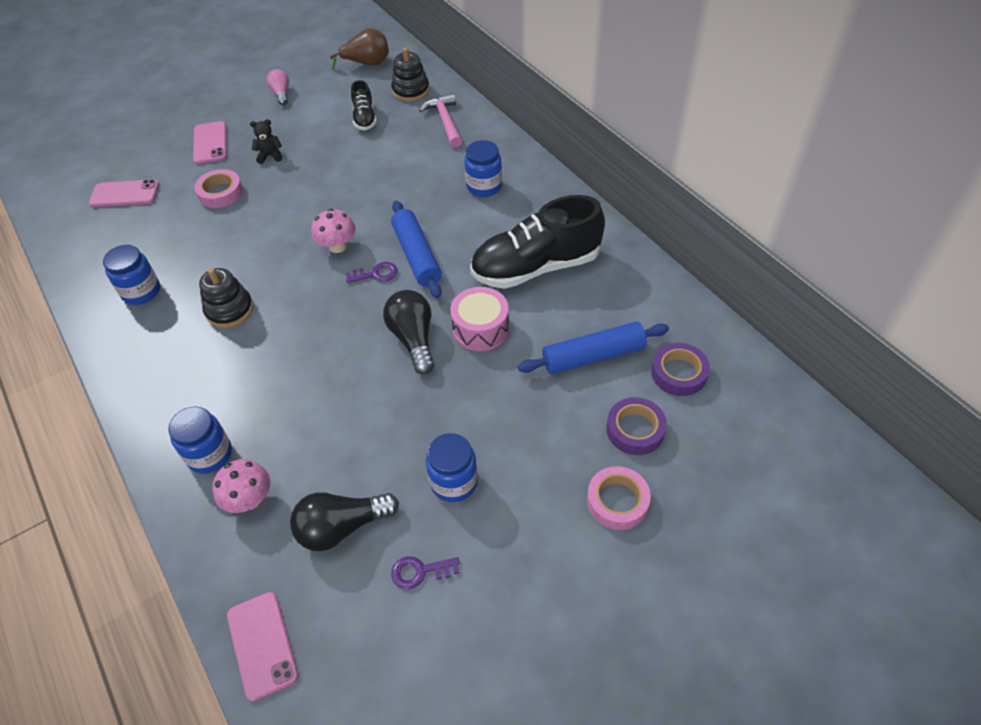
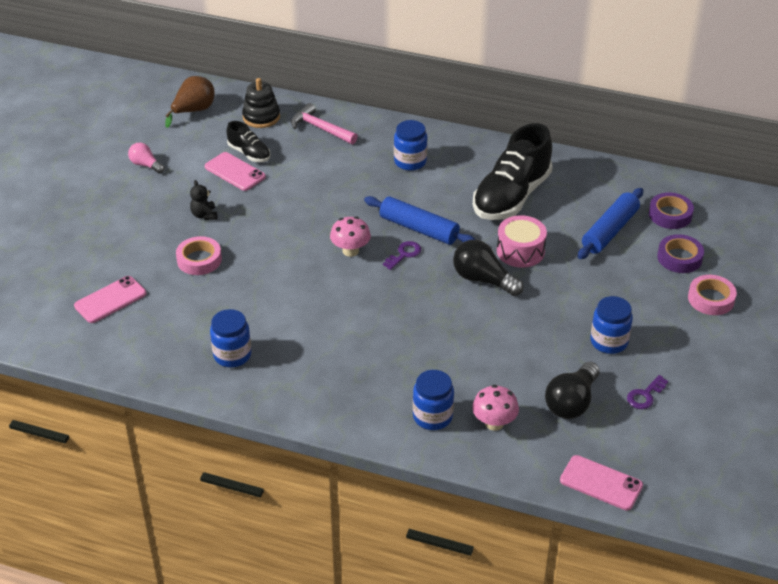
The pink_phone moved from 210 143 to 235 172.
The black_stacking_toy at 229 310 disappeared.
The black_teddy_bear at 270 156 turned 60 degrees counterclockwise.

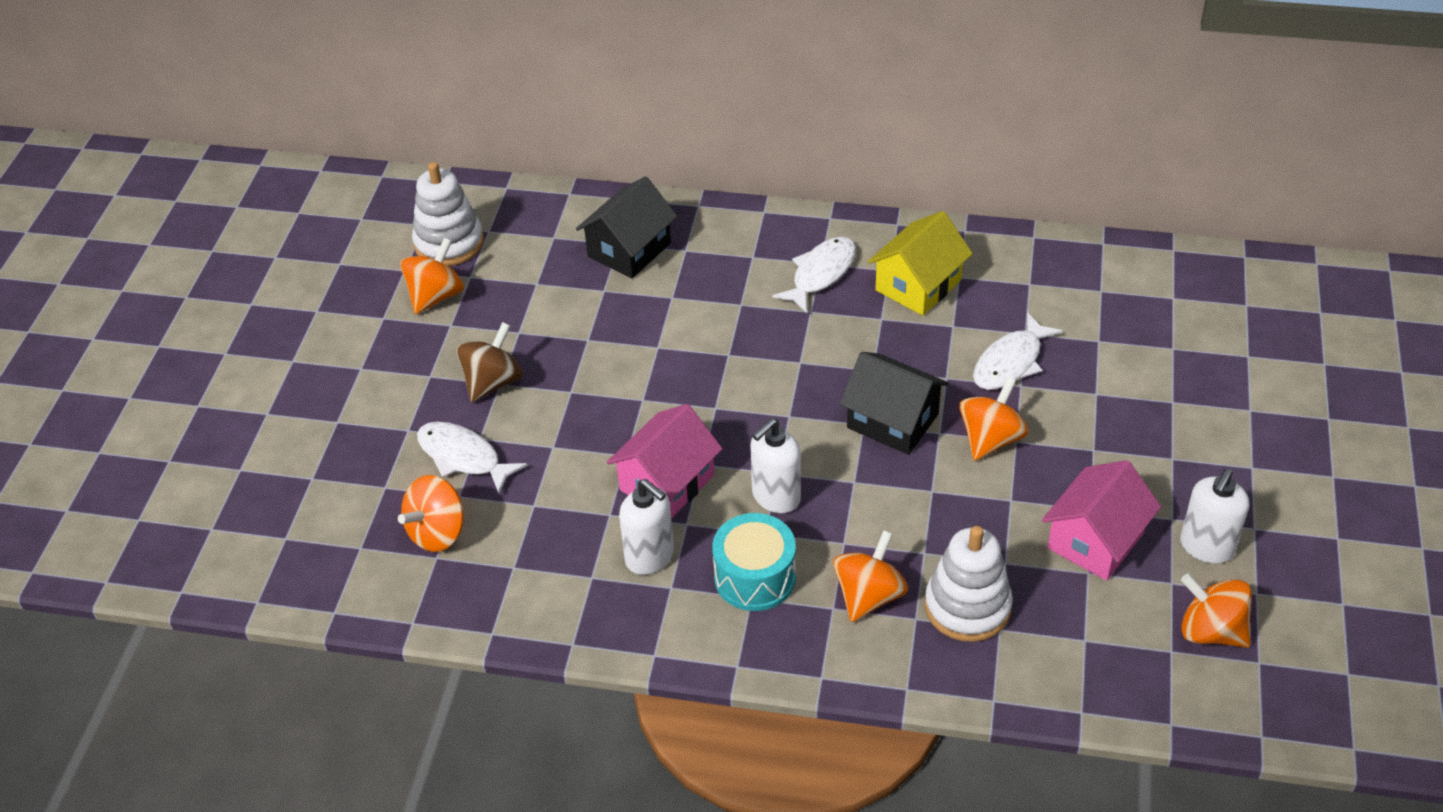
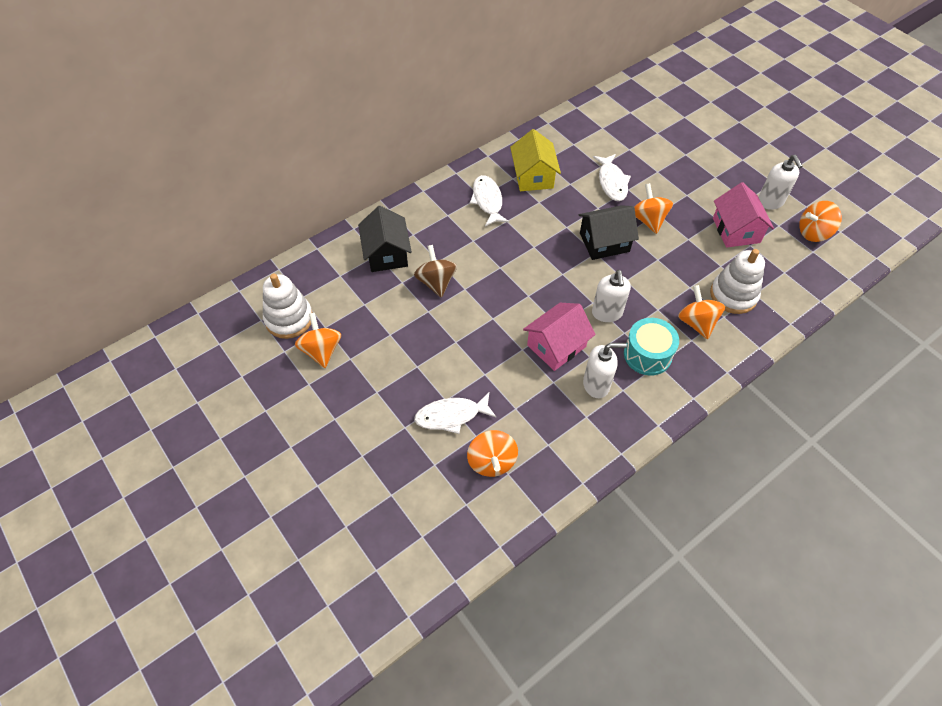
The brown_spinning_top moved from 493 382 to 436 282.
The pink_house at 667 482 turned 60 degrees clockwise.

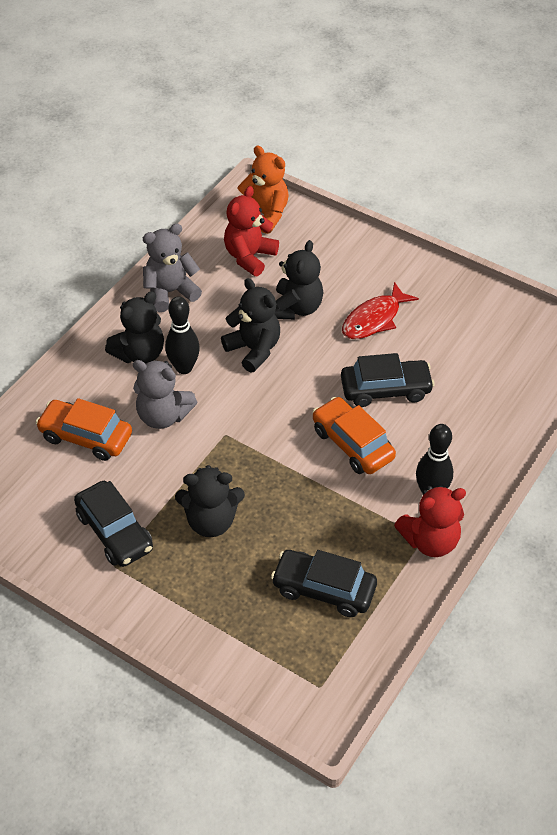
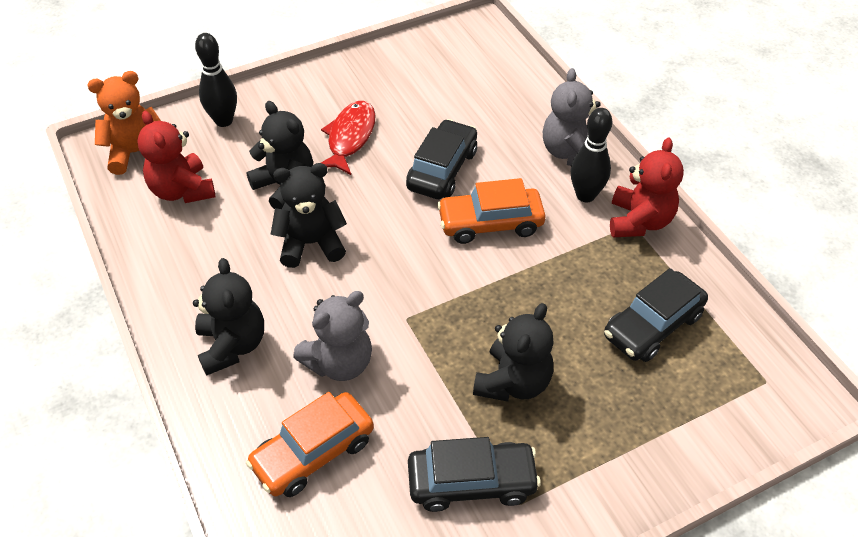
The grey_teddy_bear moved from 170 292 to 570 153.
The black_bowling_pin moved from 184 368 to 224 121.
The red_fish at 374 319 turned 150 degrees counterclockwise.

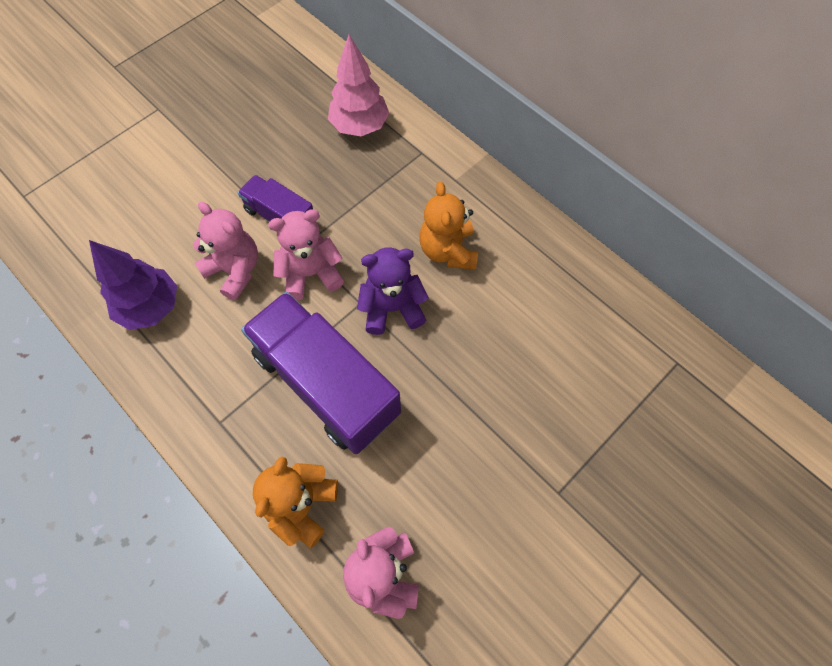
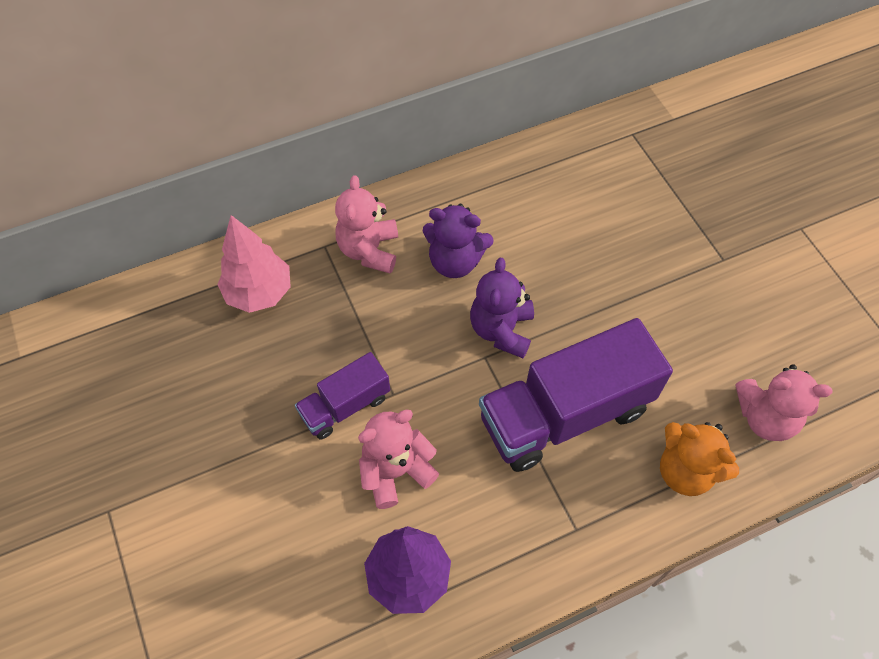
The pink_teddy_bear moved from 311 274 to 369 250.
The orange_teddy_bear at 448 250 became the purple_teddy_bear at 455 261.

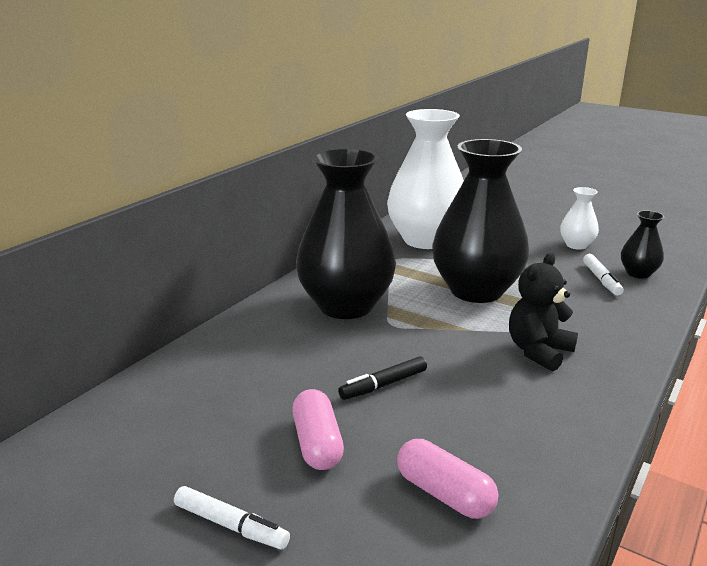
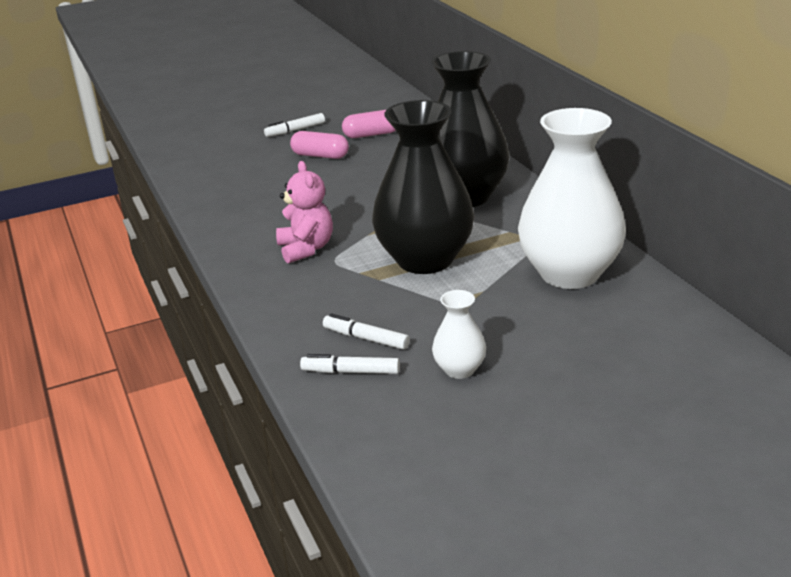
The black_marker at 383 385 disappeared.
The pink_capsule moved from 444 493 to 372 134.
The black_teddy_bear at 538 351 became the pink_teddy_bear at 306 249.
The black_vase at 638 273 was replaced by the white_marker at 350 371.

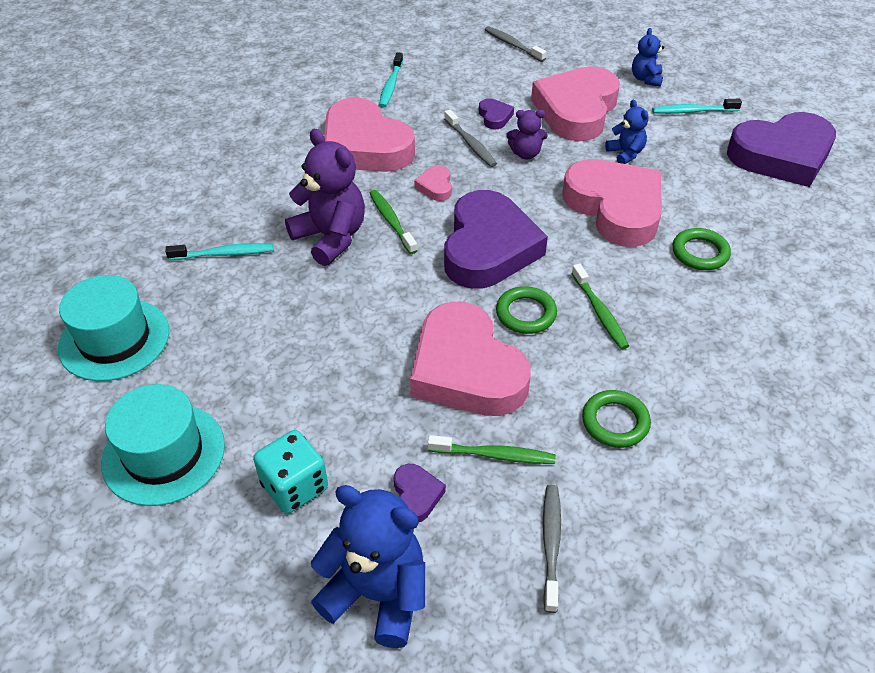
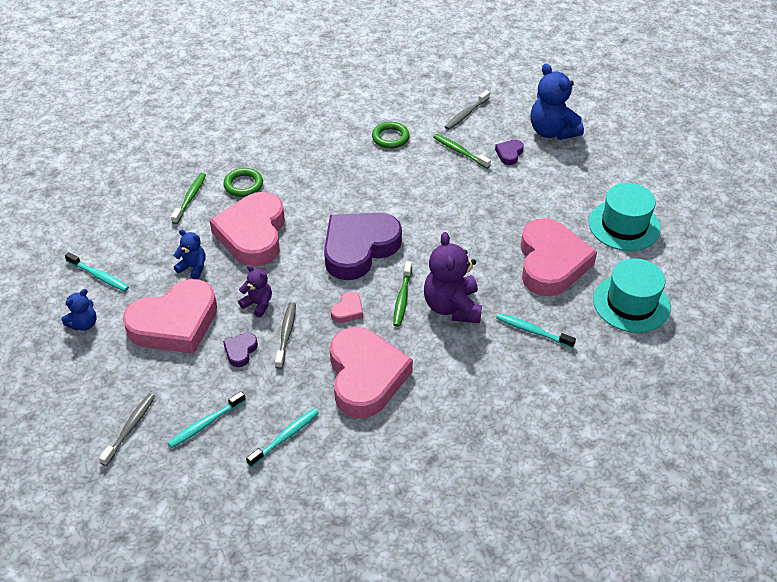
The turquoise_dice at 294 486 disappeared.
The pink_heart moved from 466 369 to 551 263.
The grey_toothbrush at 513 45 turned 150 degrees counterclockwise.
The green_ring at 526 313 disappeared.
The green_toothbrush moved from 599 312 to 190 198.
The blue_teddy_bear at 625 154 turned 105 degrees clockwise.
The purple_heart at 781 156 disappeared.
The turquoise_toothbrush at 206 424 appeared.

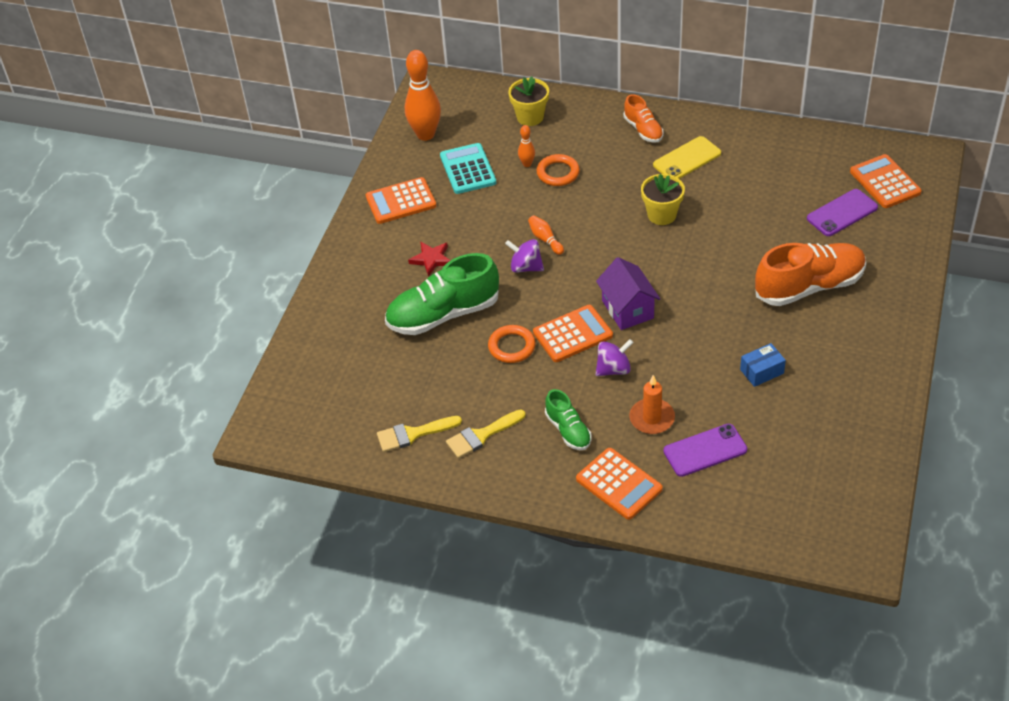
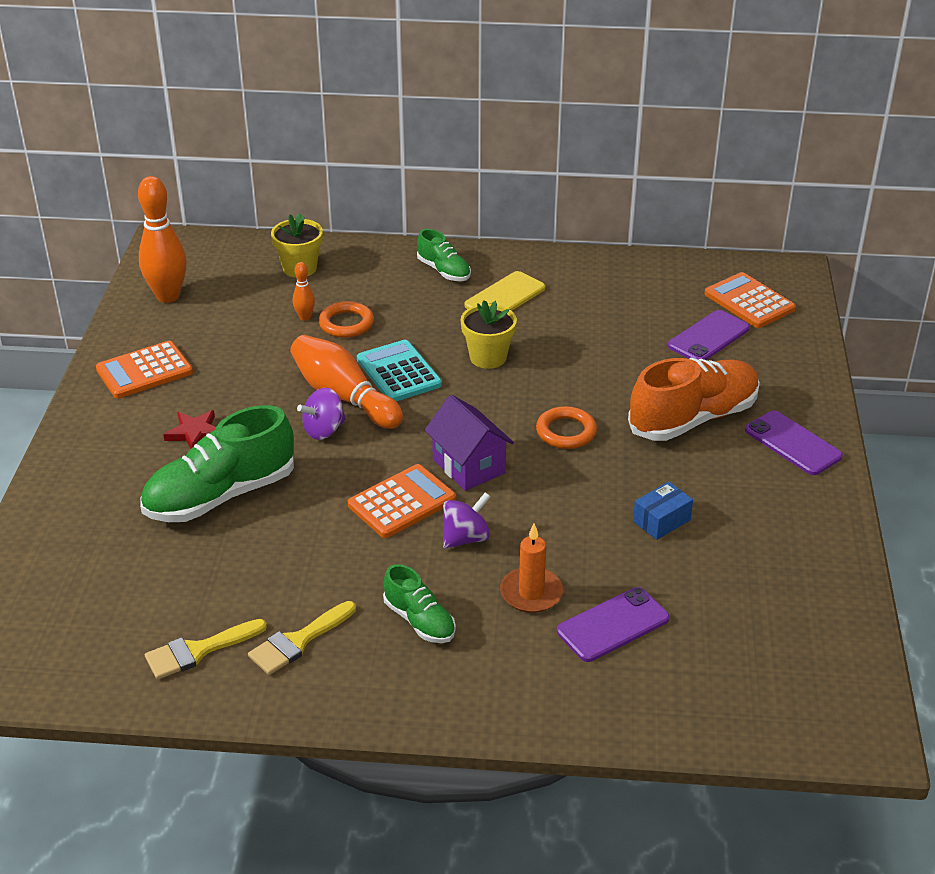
The turquoise_calculator moved from 468 169 to 398 372.
The orange_ring moved from 512 346 to 566 432.
The purple_spinning_top at 525 267 turned 45 degrees counterclockwise.
The orange_bowling_pin at 545 239 changed to 2.12 times the size.
The orange_calculator at 619 484 disappeared.
The orange_shoe at 643 130 became the green_shoe at 444 271.
The purple_phone at 792 443 appeared.

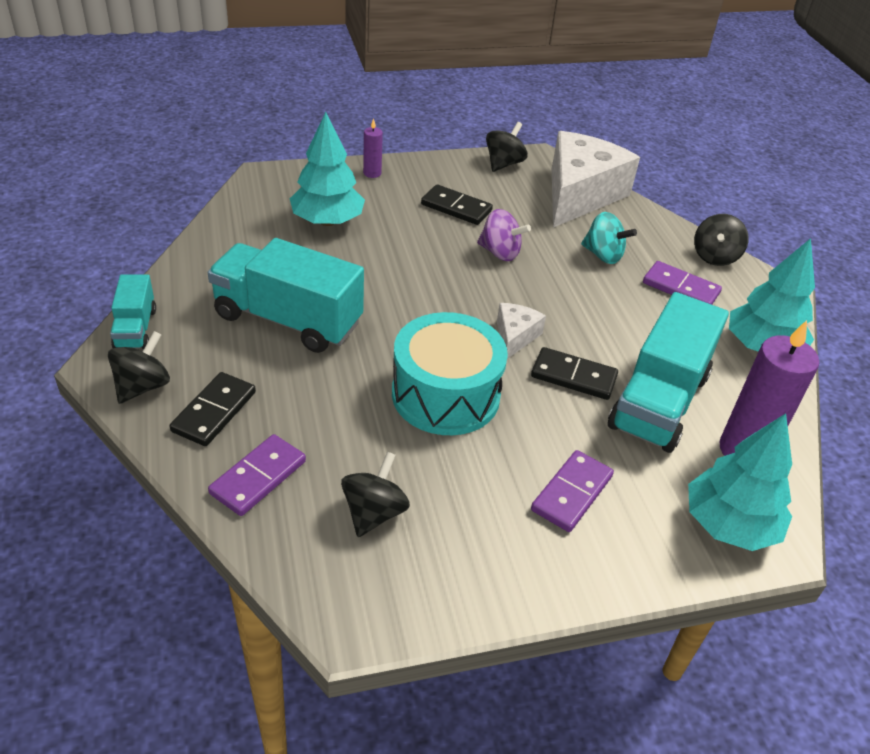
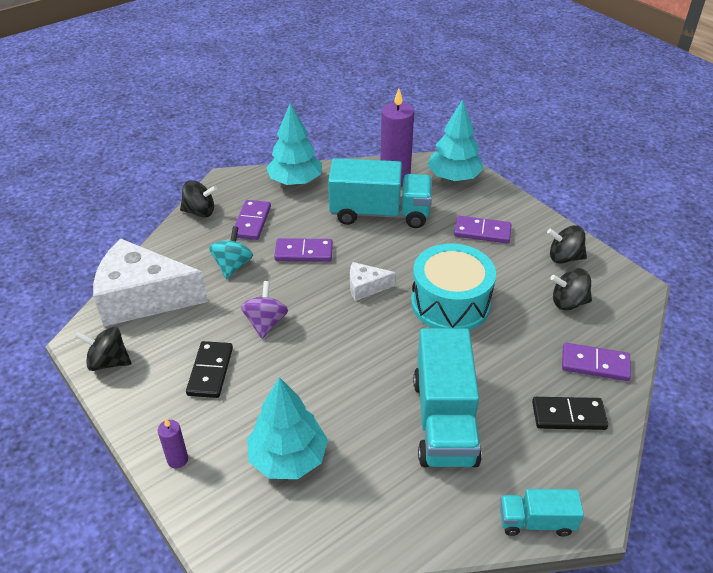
The black_spinning_top moved from 143 386 to 564 257.
The turquoise_truck at 135 328 turned 150 degrees counterclockwise.
The black_domino at 573 376 disappeared.
The purple_domino at 304 252 appeared.

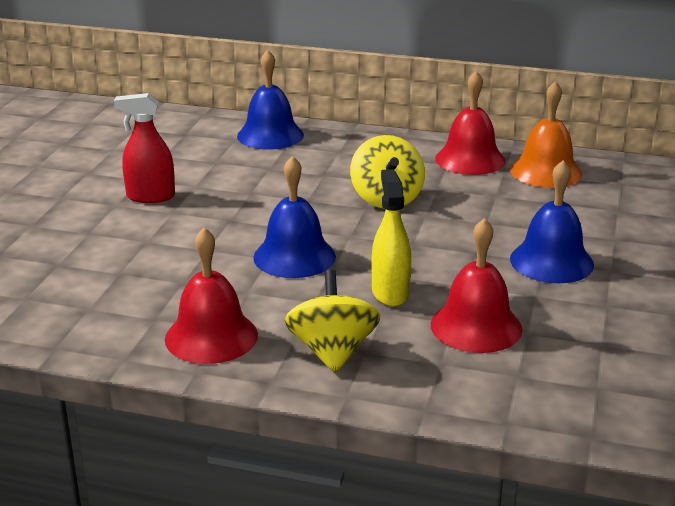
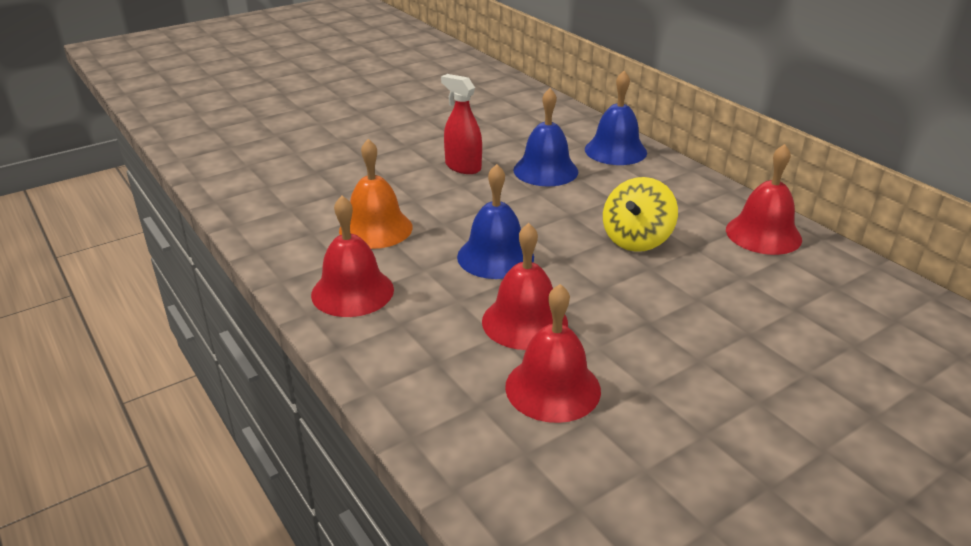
The yellow_spinning_top at 332 351 disappeared.
The yellow_spray_bottle at 390 293 was replaced by the red_bell at 524 322.
The orange_bell moved from 546 171 to 376 228.
The blue_bell moved from 551 261 to 545 170.

